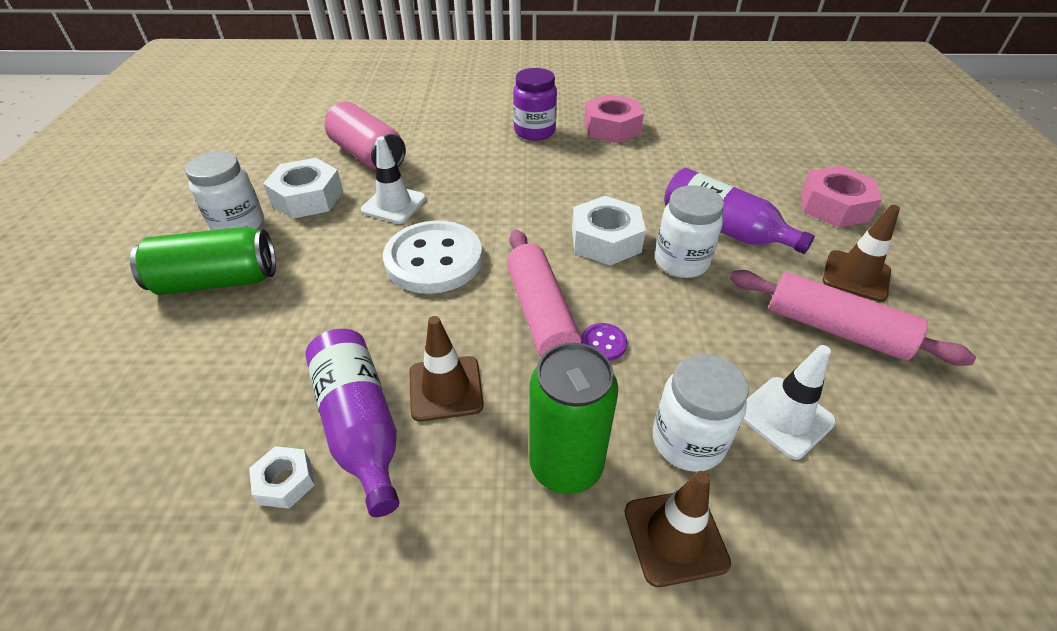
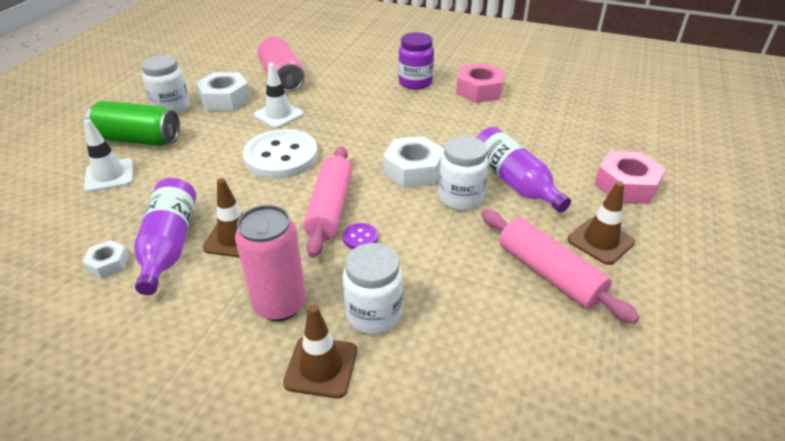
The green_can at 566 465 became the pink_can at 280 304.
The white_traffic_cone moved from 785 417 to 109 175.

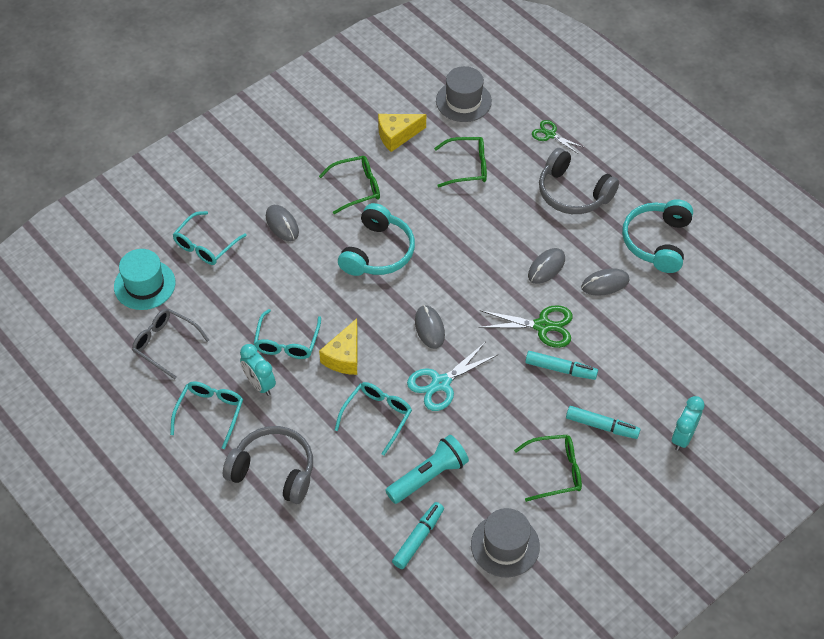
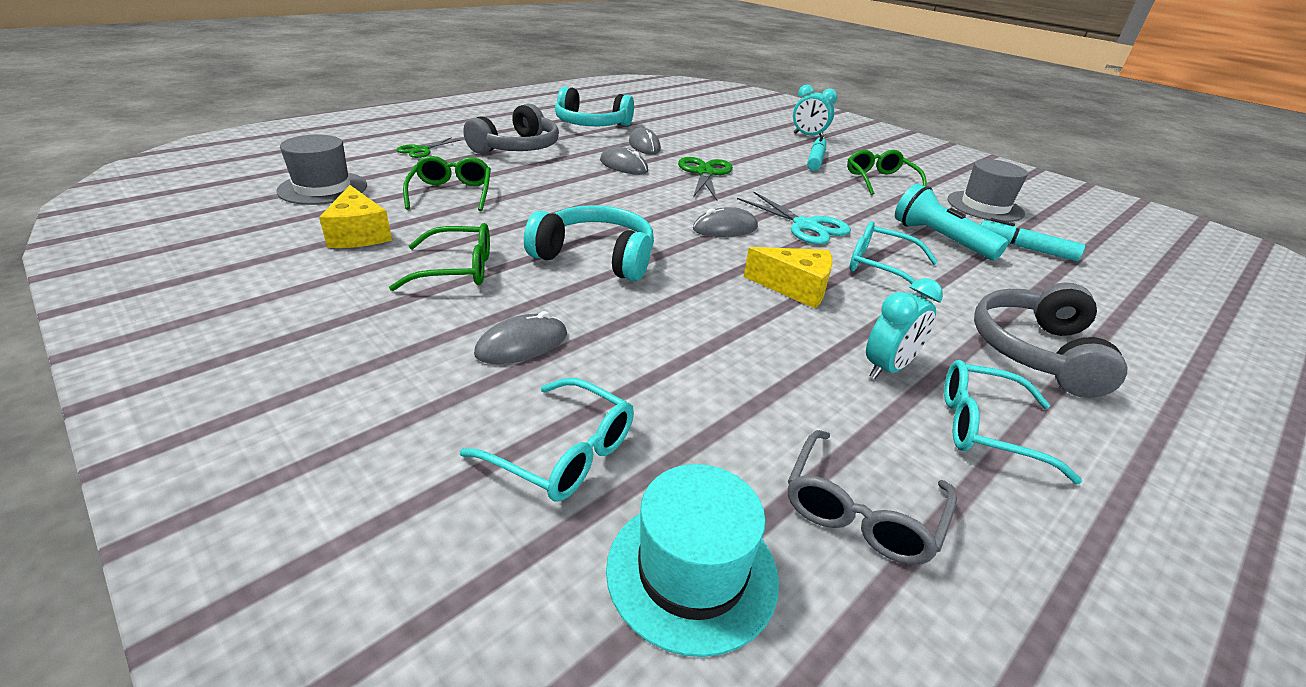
The turquoise_glasses at 287 342 disappeared.
The green_glasses at 357 188 turned 105 degrees clockwise.
The turquoise_marker at 560 369 disappeared.

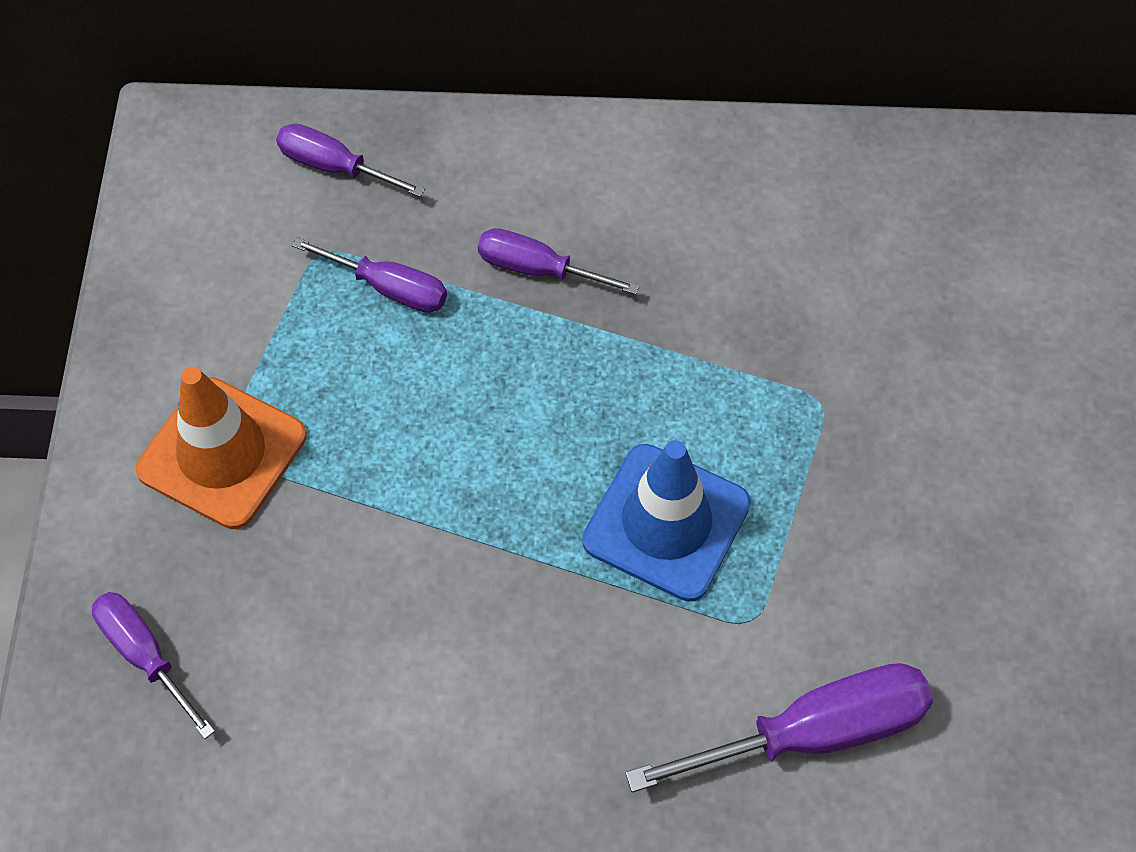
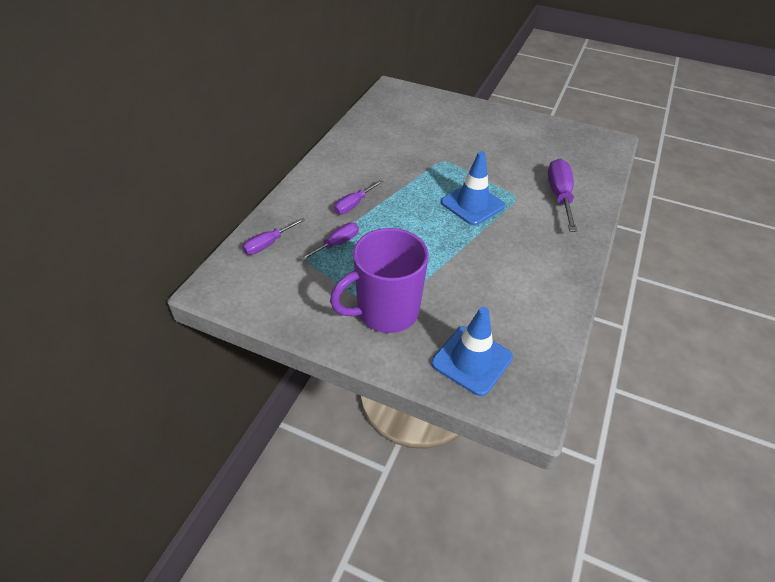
The purple_screwdriver at 145 656 was replaced by the blue_traffic_cone at 472 360.
The orange_traffic_cone at 222 453 was replaced by the purple_mug at 385 312.

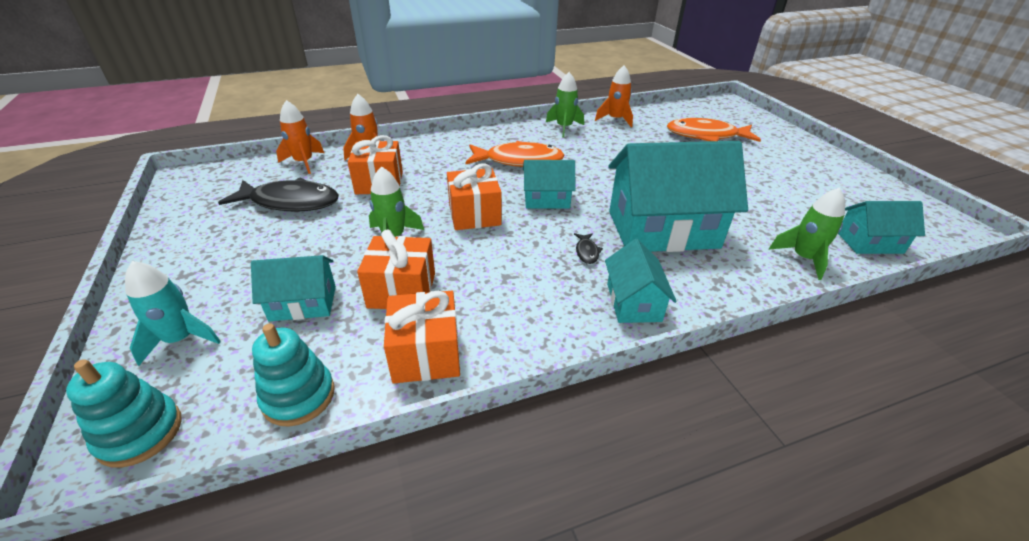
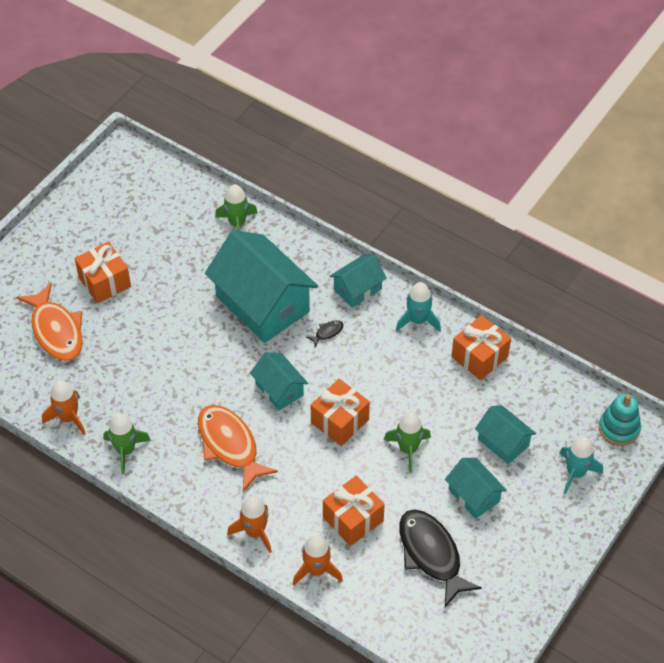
The turquoise_stacking_toy at 298 396 disappeared.
The orange_rocket moved from 304 162 to 255 532.
The orange_gift moved from 402 290 to 104 282.
The turquoise_house moved from 869 242 to 474 495.
The turquoise_rocket at 418 320 appeared.

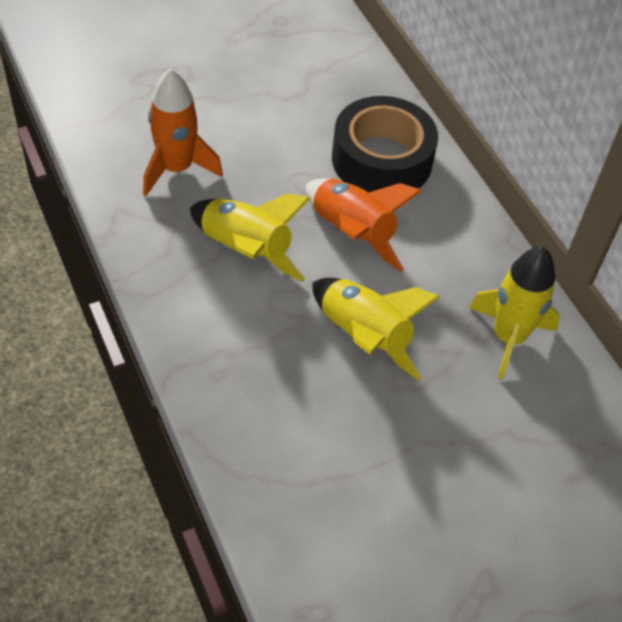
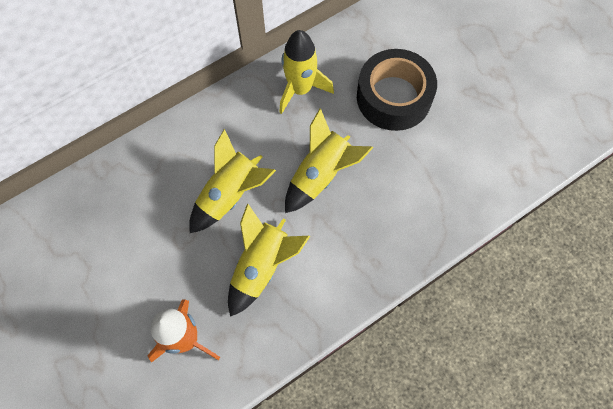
The orange_rocket at 351 234 became the yellow_rocket at 231 195.
The black_tape moved from 381 160 to 393 97.

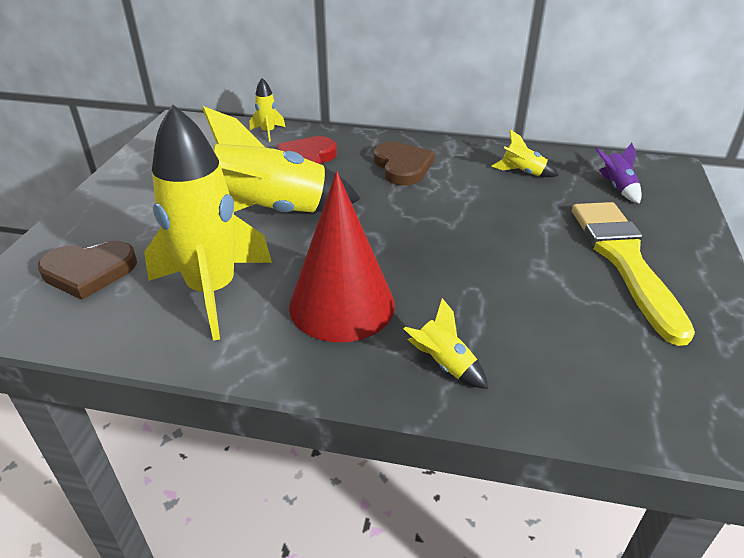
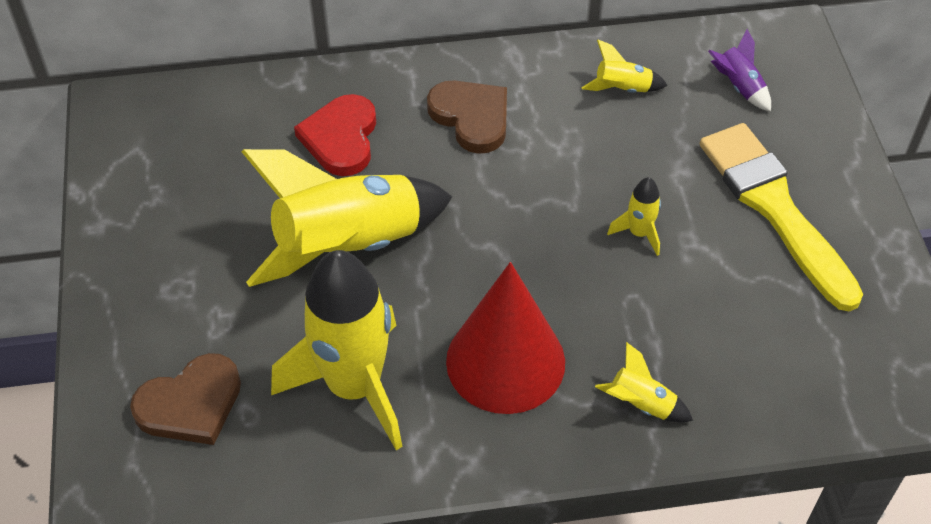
The yellow_rocket moved from 268 132 to 639 233.

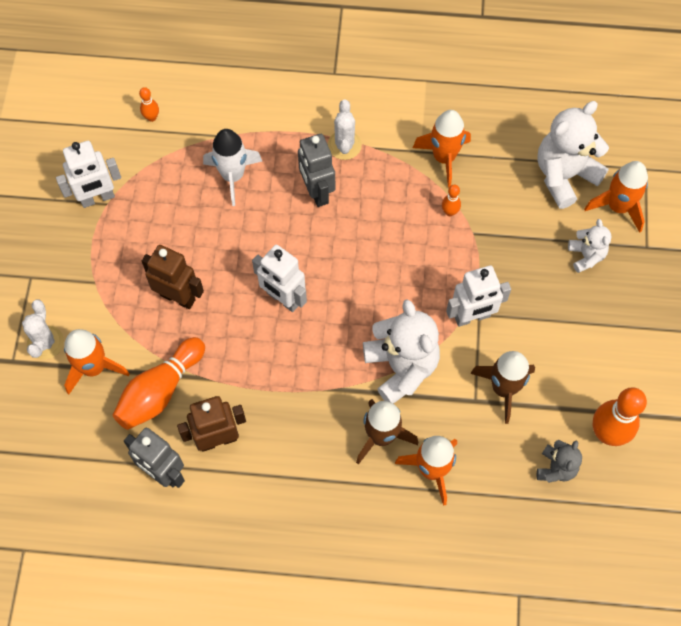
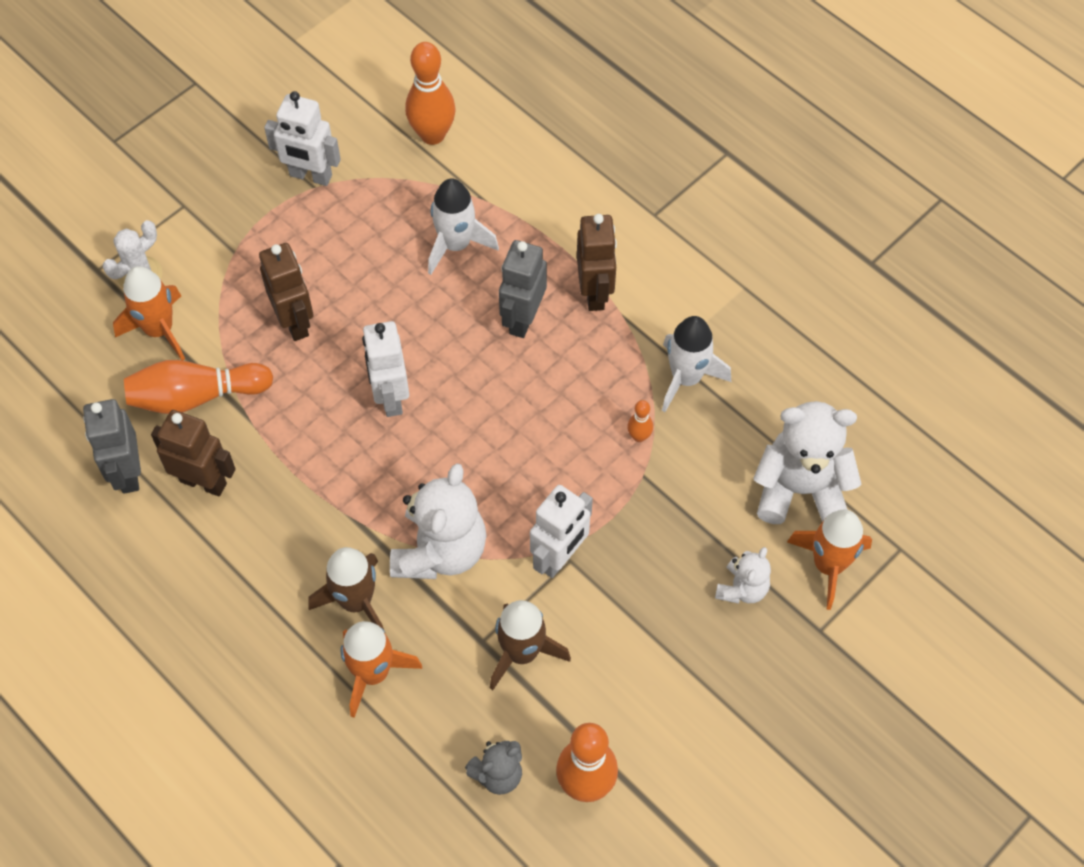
The orange_bowling_pin at 151 117 changed to 2.11 times the size.
The white_cactus at 344 145 was replaced by the brown_robot at 595 293.
The orange_rocket at 444 158 became the white_rocket at 686 378.
The white_robot at 472 317 turned 75 degrees counterclockwise.

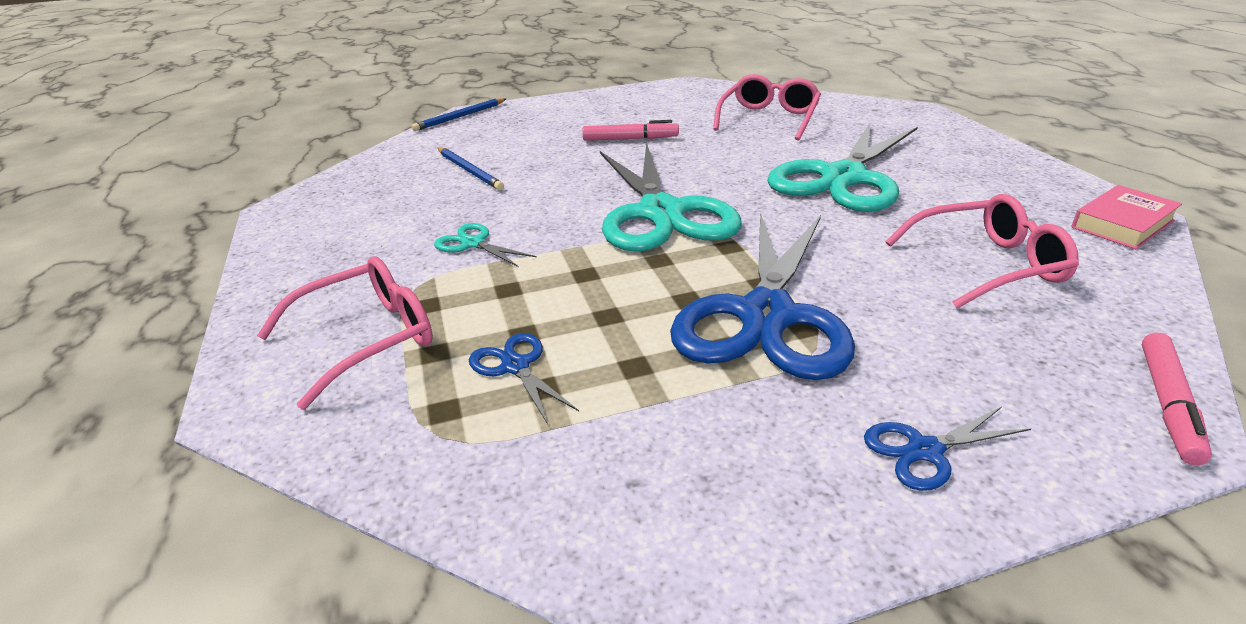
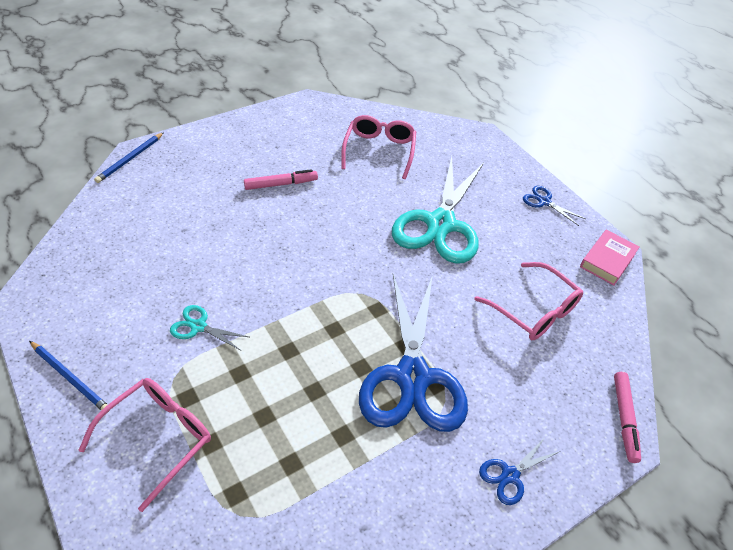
The blue_pencil moved from 469 171 to 70 378.
The blue_scissors moved from 515 366 to 544 202.
The turquoise_scissors at 661 213 disappeared.
The pink_glasses at 987 265 turned 75 degrees clockwise.

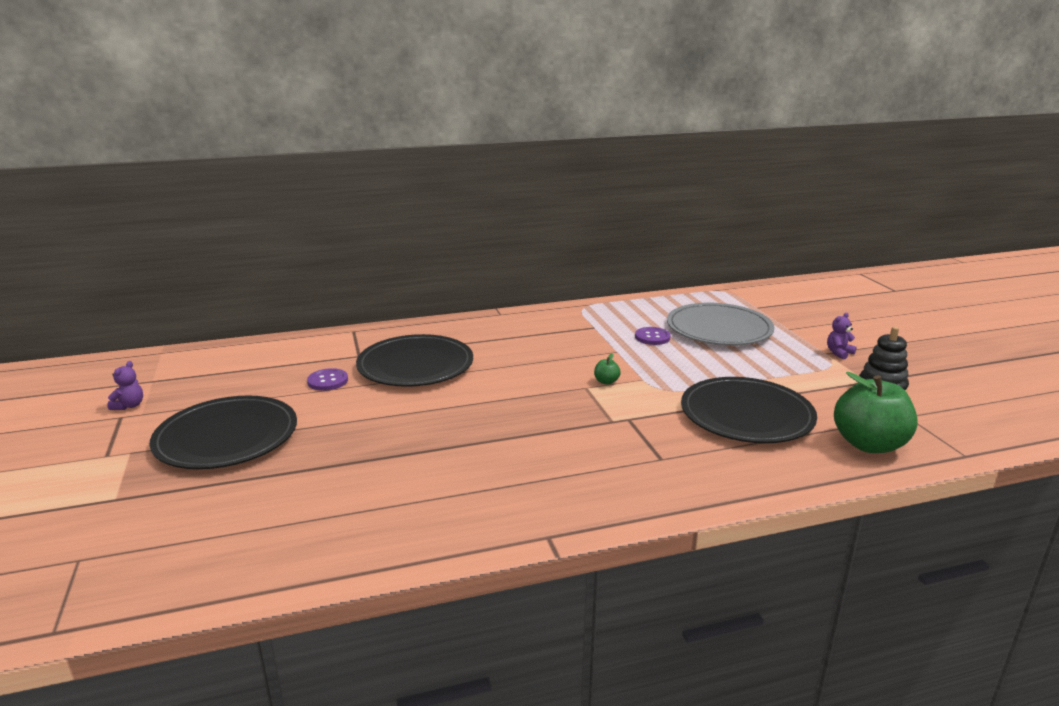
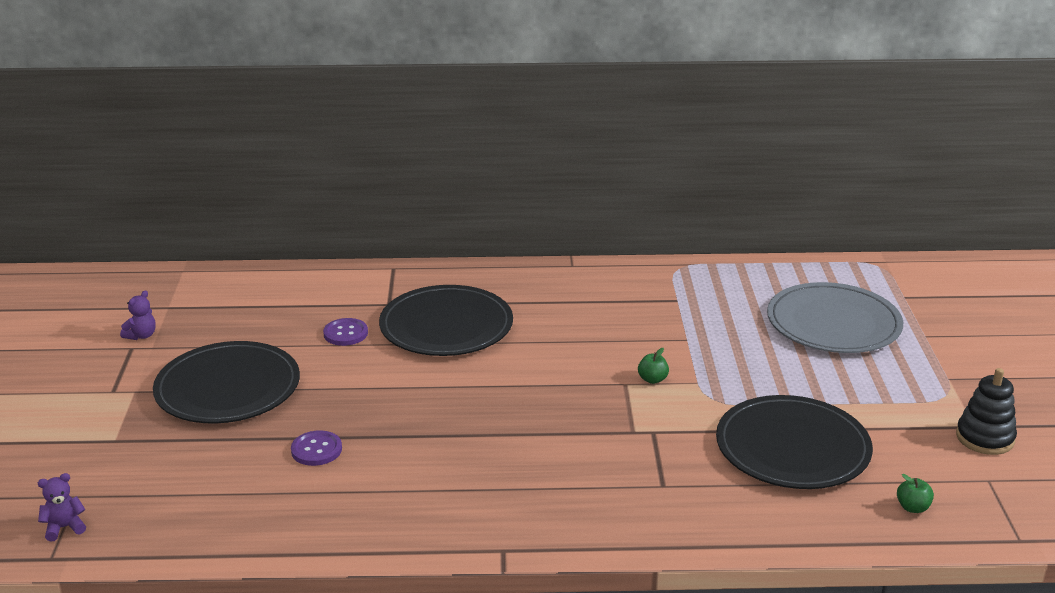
The purple_button moved from 652 337 to 316 450.
The purple_teddy_bear moved from 839 353 to 64 527.
The green_apple at 869 444 changed to 0.40 times the size.

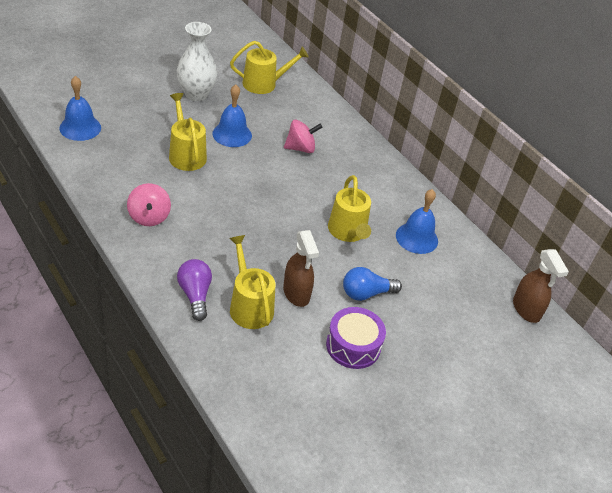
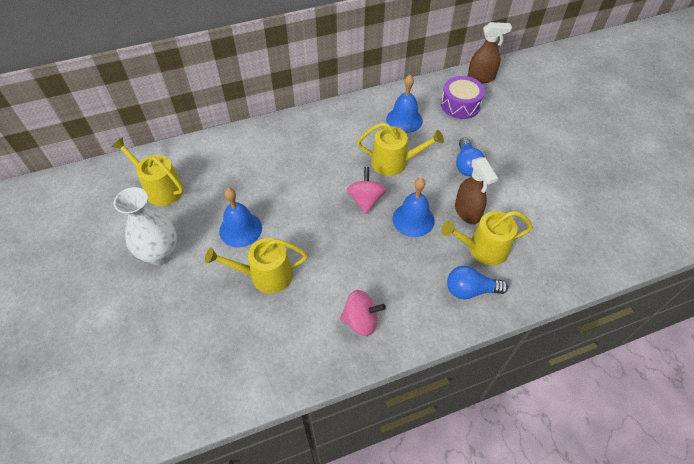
The blue_bell moved from 80 128 to 413 219.
The purple_light_bulb at 195 295 became the blue_light_bulb at 470 290.
The yellow_watering_can at 263 84 turned 60 degrees counterclockwise.
The brown_spray_bottle at 296 293 turned 75 degrees clockwise.
The pink_spinning_top moved from 300 148 to 365 200.
The purple_drum moved from 353 346 to 460 105.

